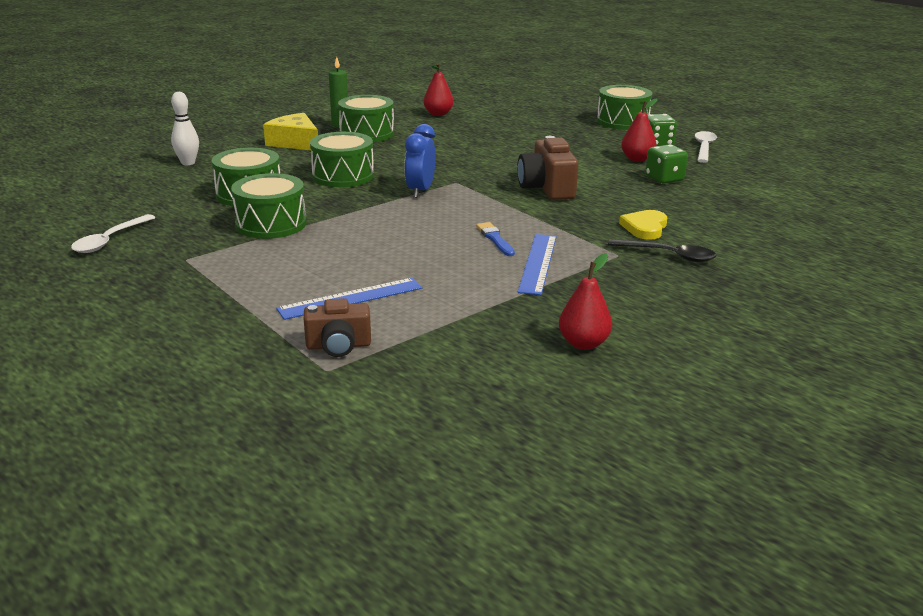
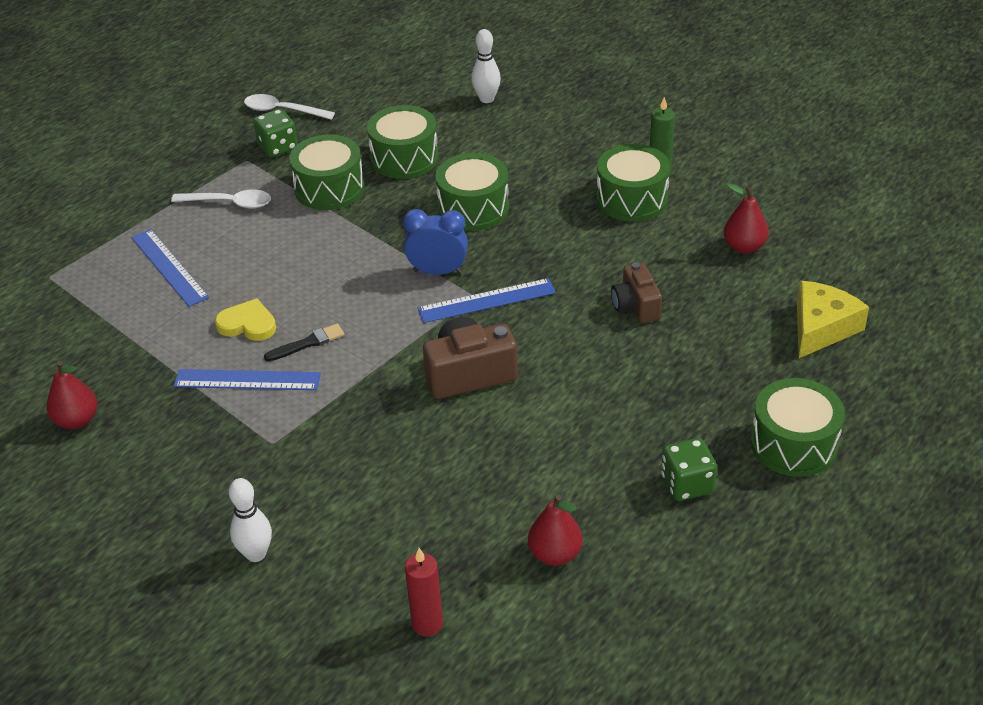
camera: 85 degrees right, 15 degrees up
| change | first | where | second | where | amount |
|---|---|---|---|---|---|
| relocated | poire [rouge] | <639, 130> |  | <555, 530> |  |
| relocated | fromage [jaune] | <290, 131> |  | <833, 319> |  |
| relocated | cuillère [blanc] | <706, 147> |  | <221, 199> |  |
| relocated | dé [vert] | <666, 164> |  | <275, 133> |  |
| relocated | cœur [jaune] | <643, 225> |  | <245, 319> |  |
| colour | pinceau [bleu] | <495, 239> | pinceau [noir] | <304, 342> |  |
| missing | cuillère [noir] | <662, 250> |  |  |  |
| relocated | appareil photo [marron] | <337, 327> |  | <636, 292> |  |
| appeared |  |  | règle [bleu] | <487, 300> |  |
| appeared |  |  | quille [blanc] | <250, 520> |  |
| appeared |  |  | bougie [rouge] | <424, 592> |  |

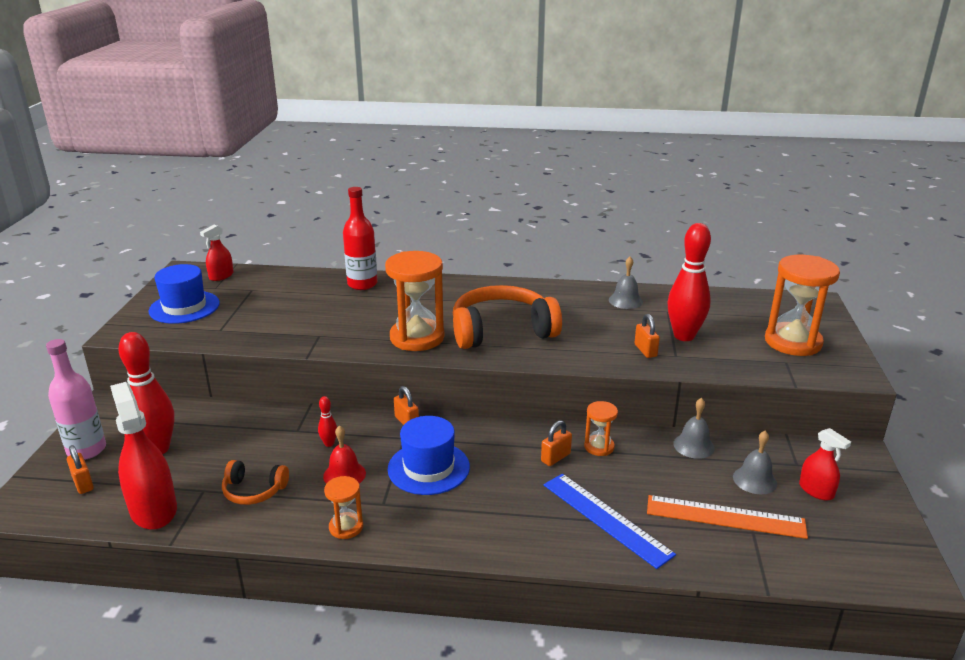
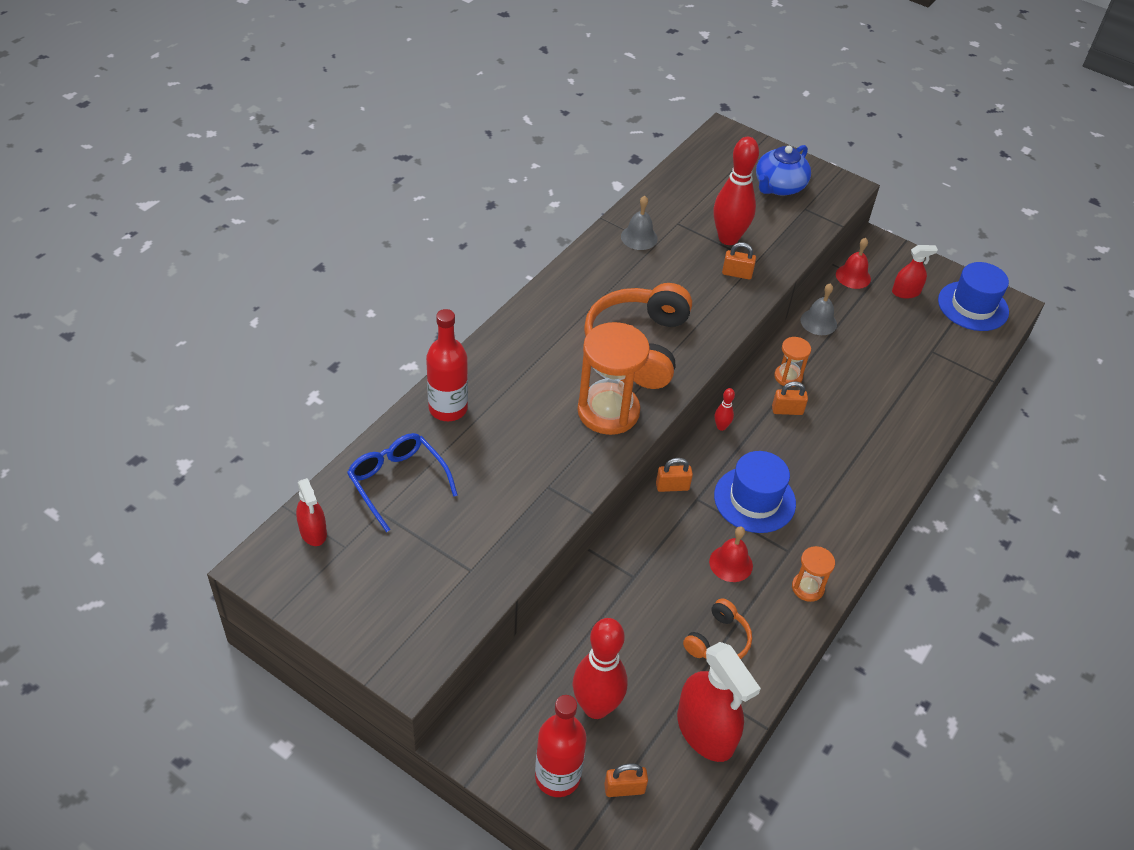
camera: 65 degrees left, 20 degrees up
| change | first | where | second | where | amount |
|---|---|---|---|---|---|
| exchanged | sablier [orange] | <802, 305> | théière [bleu] | <783, 170> |  |
| relocated | chapeau [bleu] | <184, 294> |  | <973, 296> |  |
| colour | bouteille [rose] | <76, 399> | bouteille [rouge] | <561, 746> |  |
| spun | vaporisateur [rouge] | <143, 456> |  | <719, 702> | 120 degrees counterclockwise |
| relocated | quille [rouge] | <327, 421> |  | <725, 409> |  |
| spun | cadenas [orange] | <556, 443> |  | <790, 398> | 75 degrees counterclockwise |
| missing | cloche [gris] | <755, 462> |  |  |  |
| missing | règle [bleu] | <610, 521> |  |  |  |
| missing | règle [orange] | <727, 517> |  |  |  |
| appeared |  |  | cloche [rouge] | <853, 263> |  |
| appeared |  |  | lunettes [bleu] | <402, 482> |  |

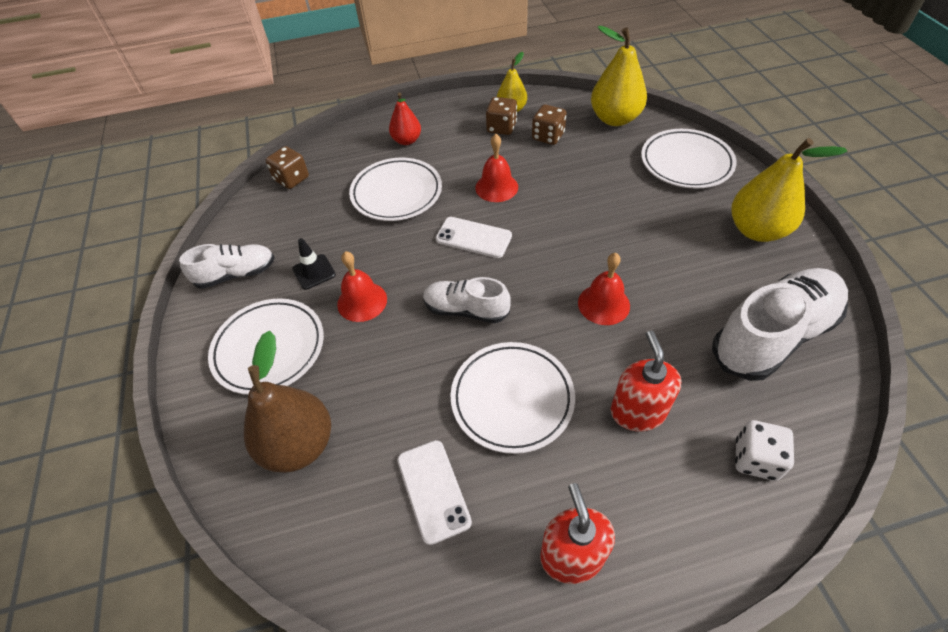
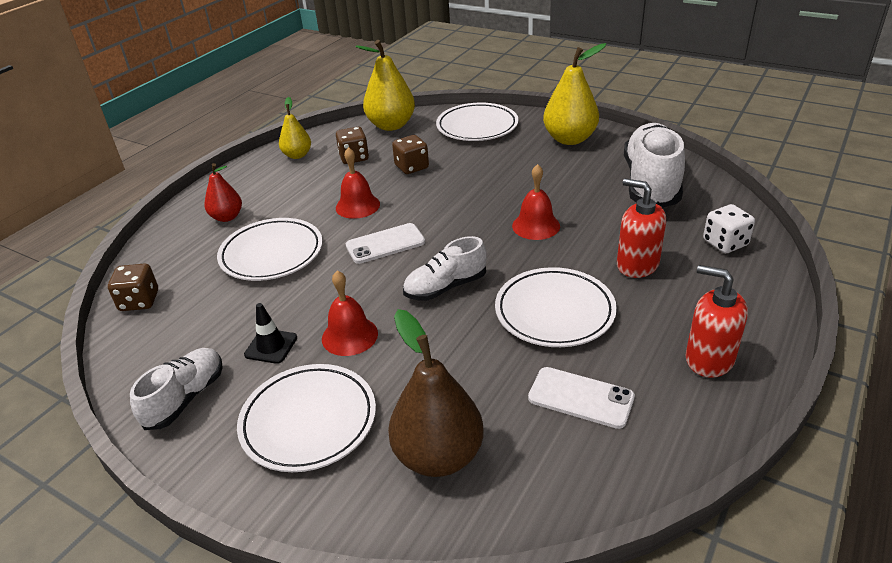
camera: 45 degrees left, 15 degrees down
| change | first | where | second | where | amount |
|---|---|---|---|---|---|
| relocated | dé [marron] | <501, 116> |  | <410, 154> |  |

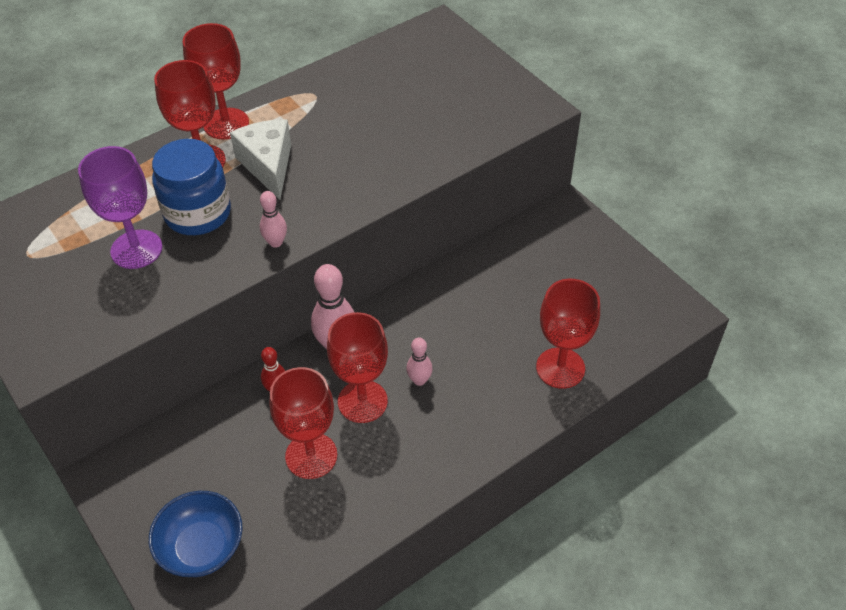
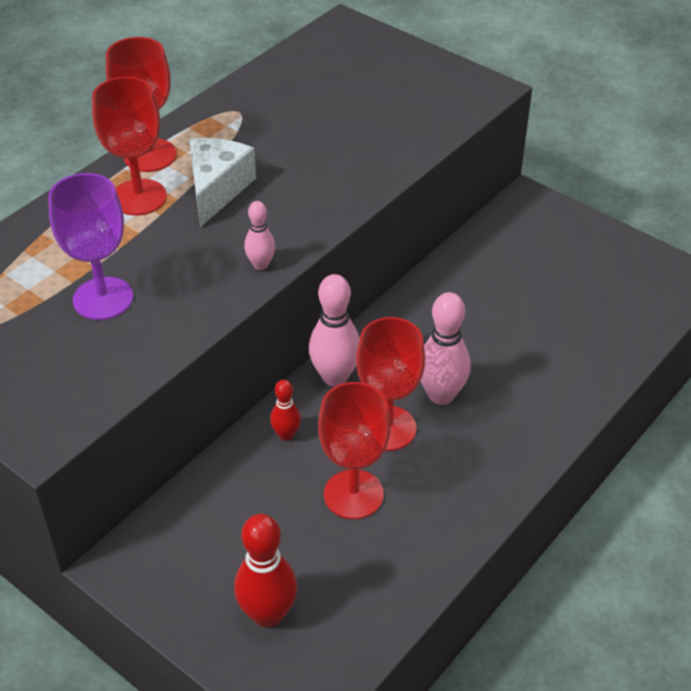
camera: 15 degrees left, 5 degrees down
| change | first | where | second | where | amount |
|---|---|---|---|---|---|
| spun | fromage [blanc] | <260, 160> |  | <222, 182> | 45 degrees clockwise |
| missing | bocal [bleu] | <191, 187> |  |  |  |
| missing | verre à pied [rouge] | <568, 334> |  |  |  |
| size | quille [rose] | <419, 361> |  | <446, 348> | x1.79 |
| exchanged | bol [bleu] | <196, 534> | quille [rouge] | <265, 571> |  |

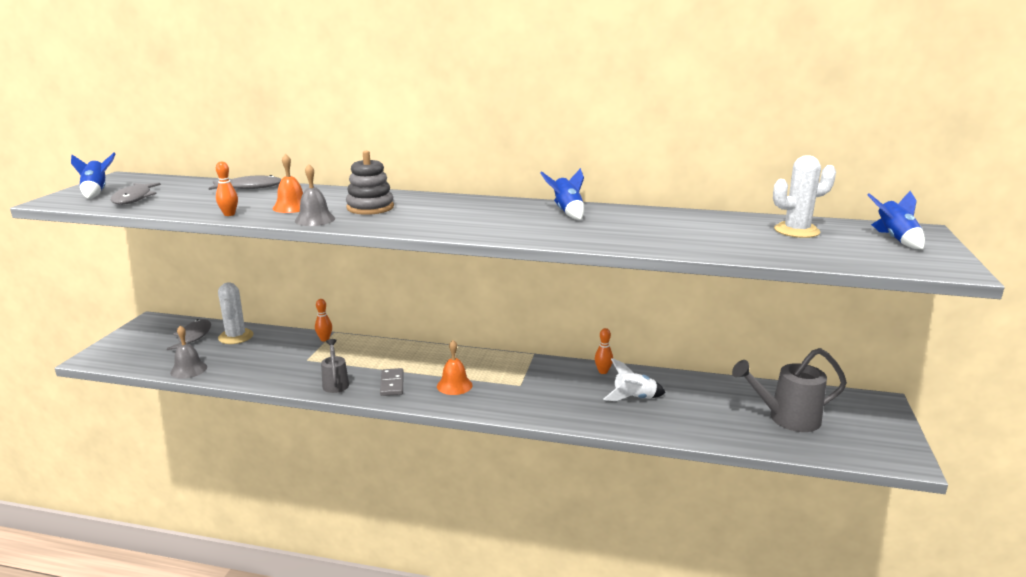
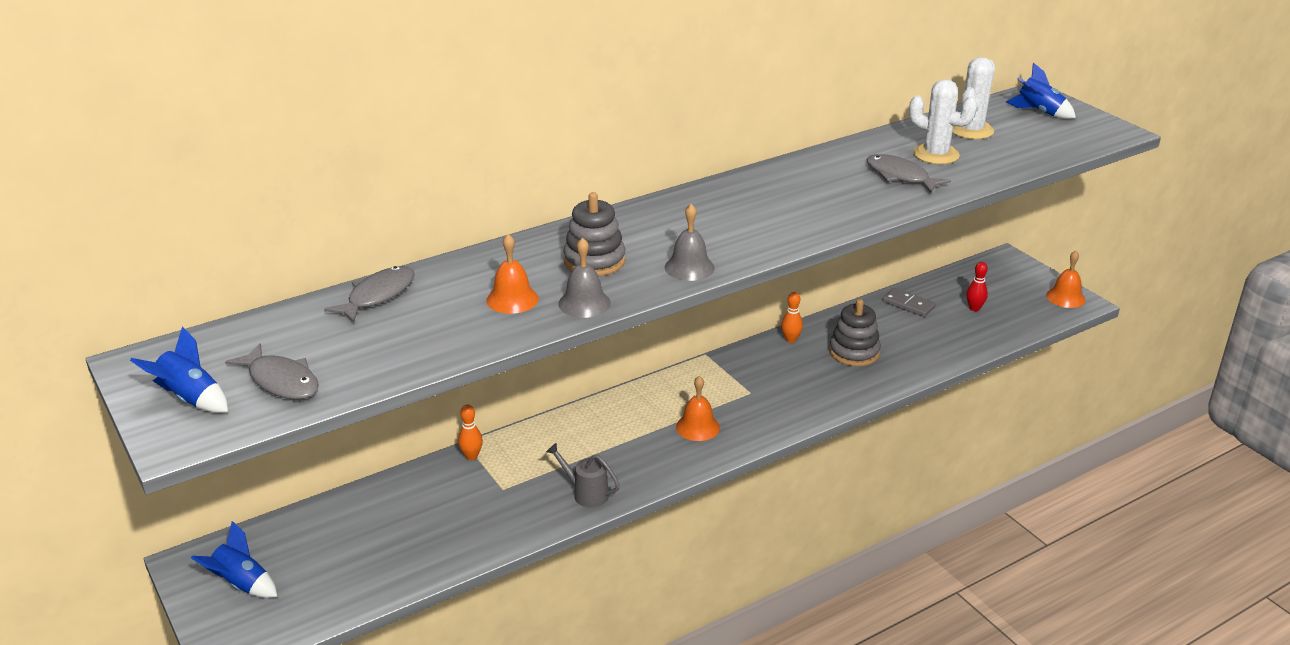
camera: 45 degrees left, 10 degrees up
| change | first | where | second | where | amount |
|---|---|---|---|---|---|
| missing | quille [orange] | <227, 189> |  |  |  |
| relocated | fusée [bleu] | <562, 194> |  | <234, 559> |  |
| relocated | cactus [blanc] | <235, 313> |  | <943, 121> |  |
| relocated | poisson [gris] | <189, 334> |  | <908, 173> |  |
| relocated | cloche [gris] | <188, 352> |  | <690, 242> |  |
| exchanged | arrosoir [gris] | <789, 390> | quille [rouge] | <977, 286> |  |
| exchanged | fusée [blanc] | <634, 379> | jouet à empiler [gris] | <855, 332> |  |
| relocated | domino [gris] | <392, 382> |  | <909, 302> |  |
| appeared |  |  | cloche [orange] | <1065, 279> |  |

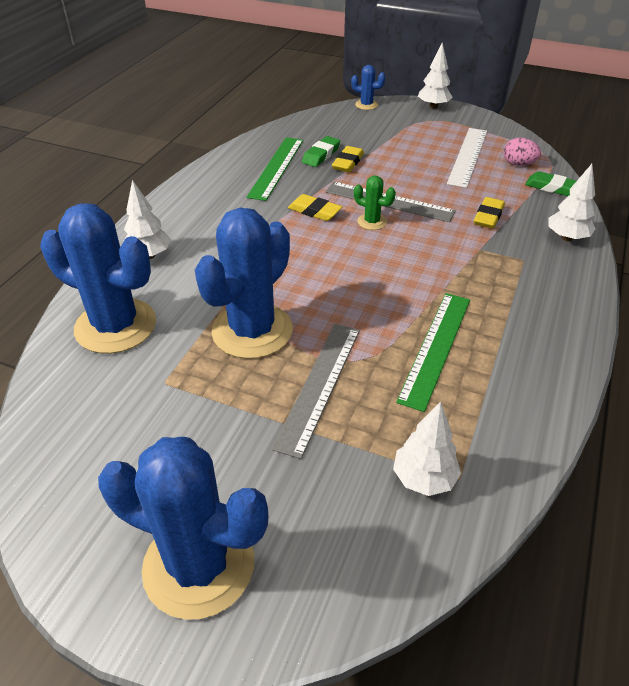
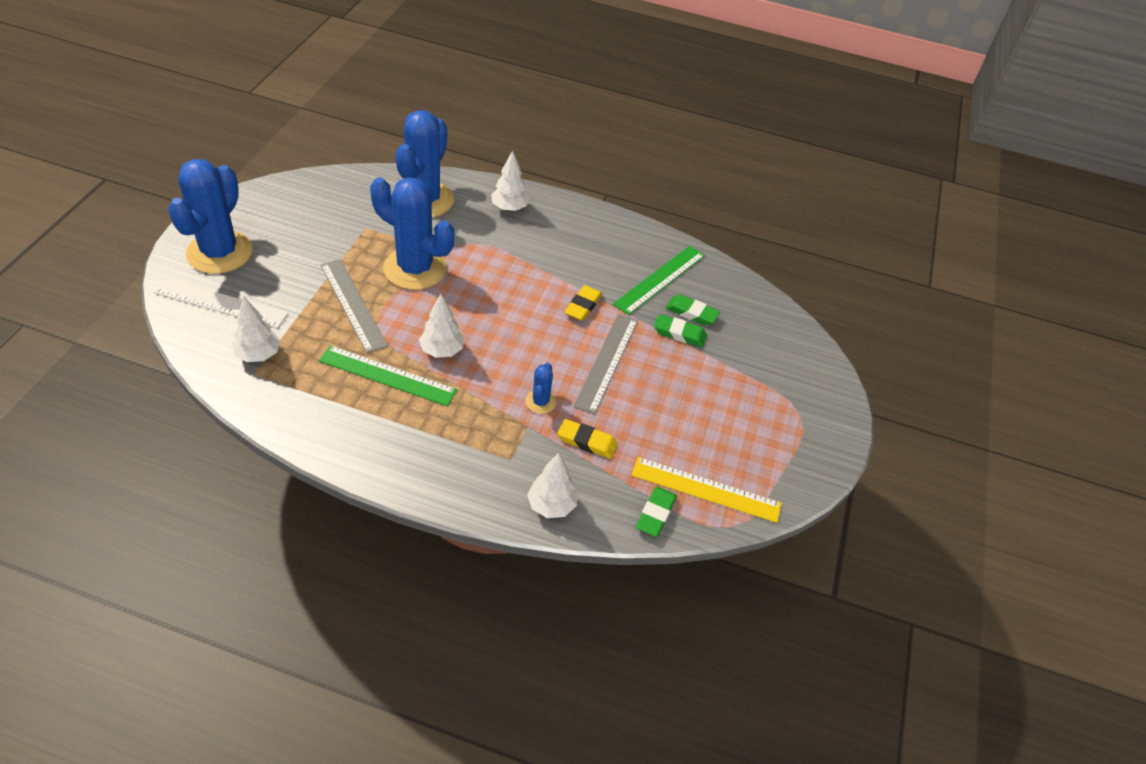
camera: 80 degrees right, 5 degrees up
| change | first | where | second | where | amount |
|---|---|---|---|---|---|
| relocated | arbre [blanc] | <435, 76> |  | <441, 325> |  |
| relocated | cactus [bleu] | <368, 87> |  | <540, 388> |  |
| relocated | règle [blanc] | <467, 158> |  | <220, 303> |  |
| spun | règle [vert] | <275, 169> |  | <659, 280> | 60 degrees counterclockwise |
| exchanged | œuf [rose] | <522, 152> | règle [jaune] | <706, 490> |  |
| colour | gomme [jaune] | <348, 159> | gomme [vert] | <680, 330> |  |
| missing | cactus [vert] | <375, 203> |  |  |  |
| spun | règle [gris] | <316, 391> |  | <354, 306> | 45 degrees clockwise |

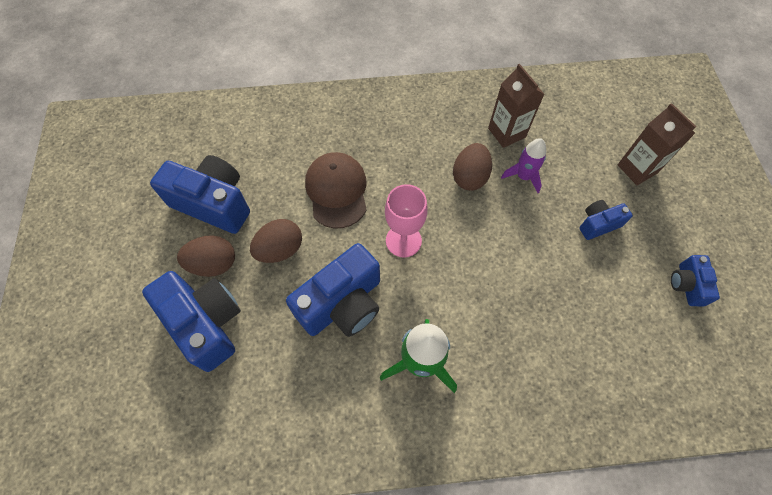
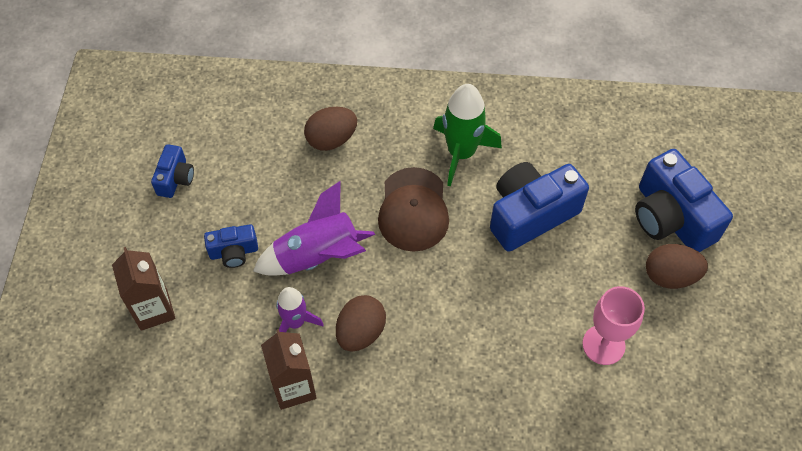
camera: 170 degrees left, 5 degrees down
| change | first | where | second | where | amount |
|---|---|---|---|---|---|
| relocated | casquette [marron] | <336, 190> |  | <413, 209> |  |
| missing | appareil photo [bleu] | <200, 194> |  |  |  |
| relocated | verre à pied [rose] | <406, 221> |  | <613, 325> |  |
| relocated | œuf [marron] | <276, 241> |  | <330, 129> |  |
| appeared |  |  | fusée [violet] | <314, 228> |  |

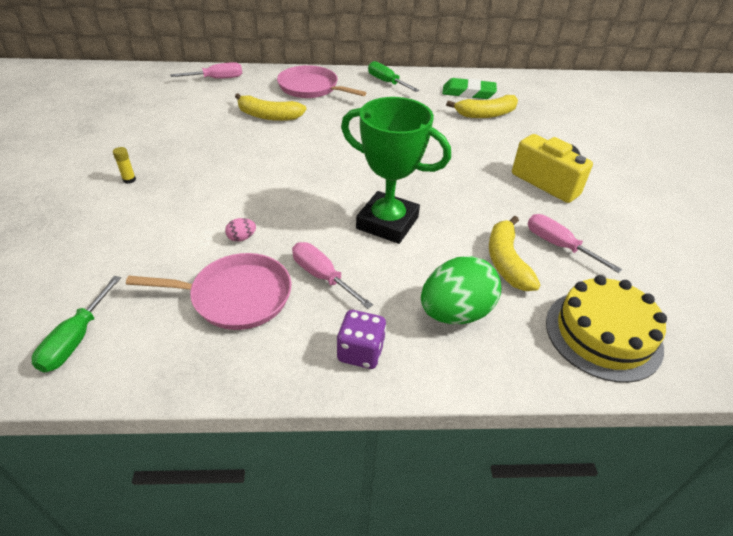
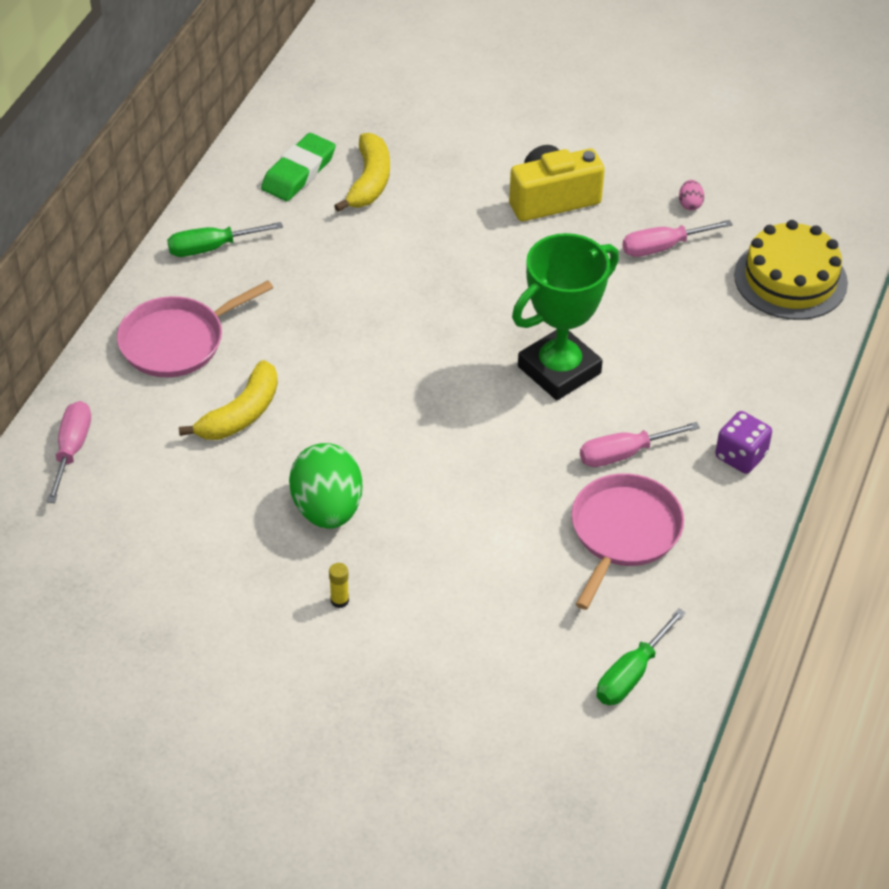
camera: 65 degrees left, 5 degrees up
| change | first | where | second | where | amount |
|---|---|---|---|---|---|
| missing | banane [jaune] | <514, 253> |  |  |  |
| relocated | œuf [rose] | <240, 230> |  | <691, 195> |  |
| relocated | œuf [vert] | <461, 290> |  | <325, 486> |  |
| spun | tournevis [vert] | <76, 324> |  | <641, 656> | 90 degrees clockwise |

